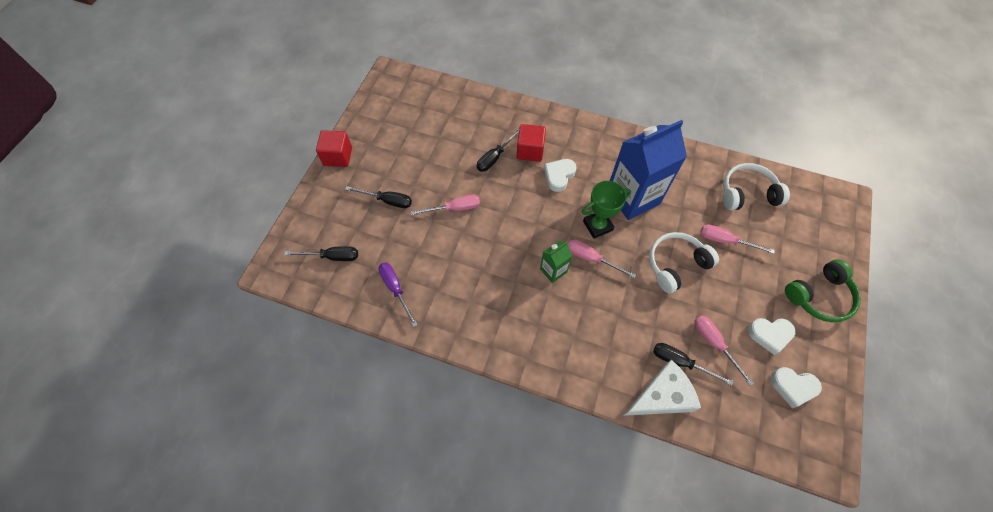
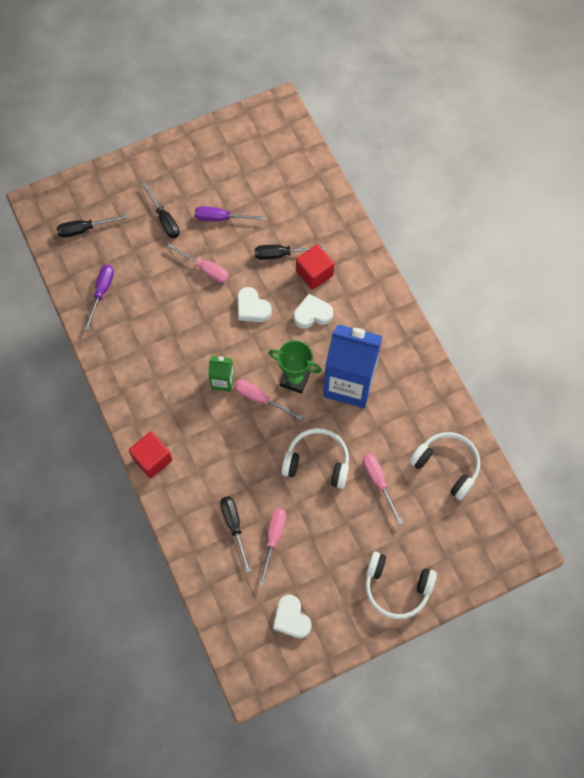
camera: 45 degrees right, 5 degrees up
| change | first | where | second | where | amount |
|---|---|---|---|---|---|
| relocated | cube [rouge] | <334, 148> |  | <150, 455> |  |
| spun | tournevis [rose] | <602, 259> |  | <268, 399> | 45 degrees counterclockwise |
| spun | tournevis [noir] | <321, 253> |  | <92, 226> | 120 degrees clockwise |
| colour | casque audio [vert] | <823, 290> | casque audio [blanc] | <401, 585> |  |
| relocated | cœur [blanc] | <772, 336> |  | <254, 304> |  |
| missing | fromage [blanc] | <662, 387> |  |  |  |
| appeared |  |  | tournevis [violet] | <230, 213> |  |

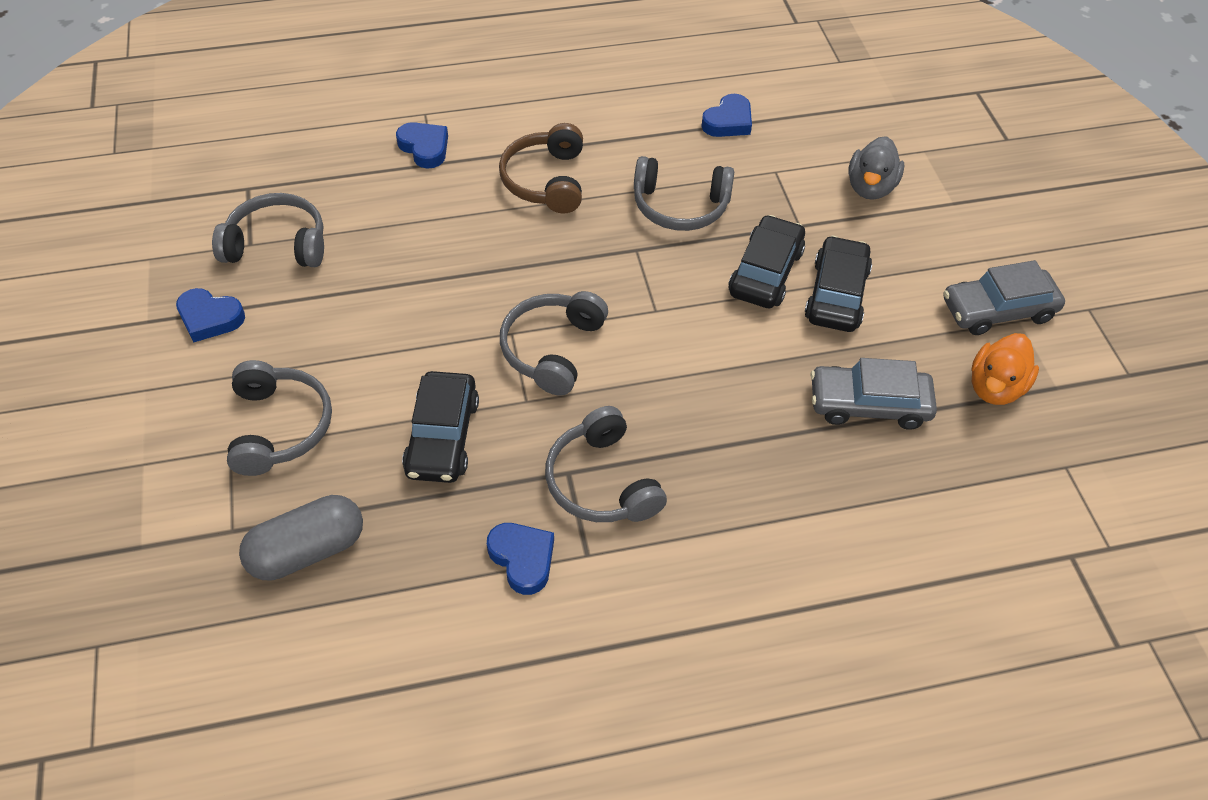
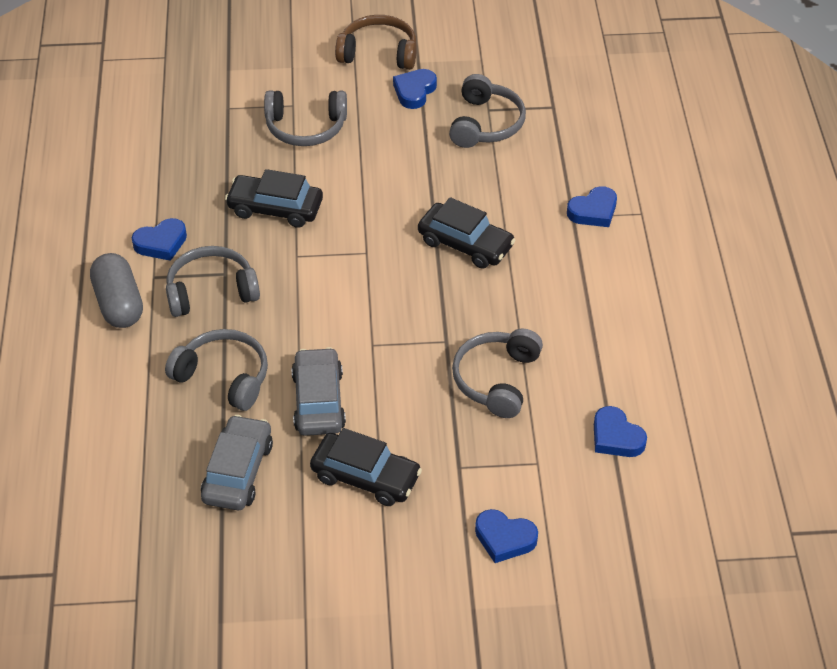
camera: 100 degrees right, 5 degrees down
| change | first | where | second | where | amount |
|---|---|---|---|---|---|
| relocated | casque audio [marron] | <541, 168> |  | <376, 42> |  |
| exchanged | canard [gris] | <876, 168> | cœur [bleu] | <506, 536> |  |
| relocated | voiture [noir] | <766, 261> |  | <466, 233> |  |
| relocated | voiture [gris] | <1004, 297> |  | <318, 391> |  |
| relocated | casque audio [gris] | <554, 343> |  | <216, 370> |  |
| missing | canard [orange] | <1005, 369> |  |  |  |
| relocated | gélule [gris] | <301, 538> |  | <116, 290> |  |

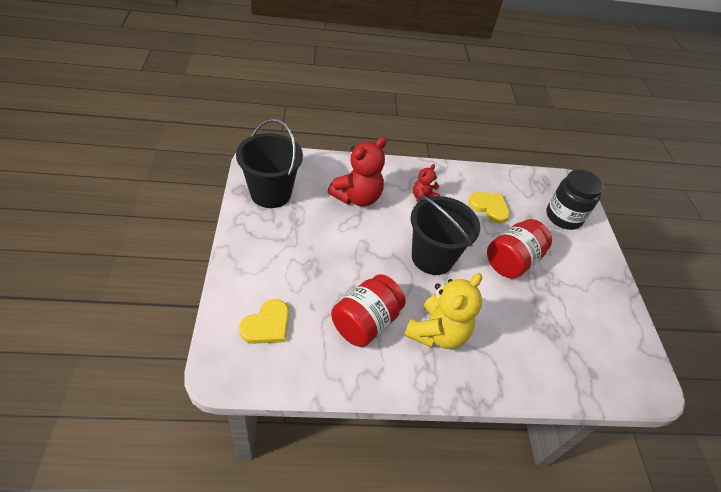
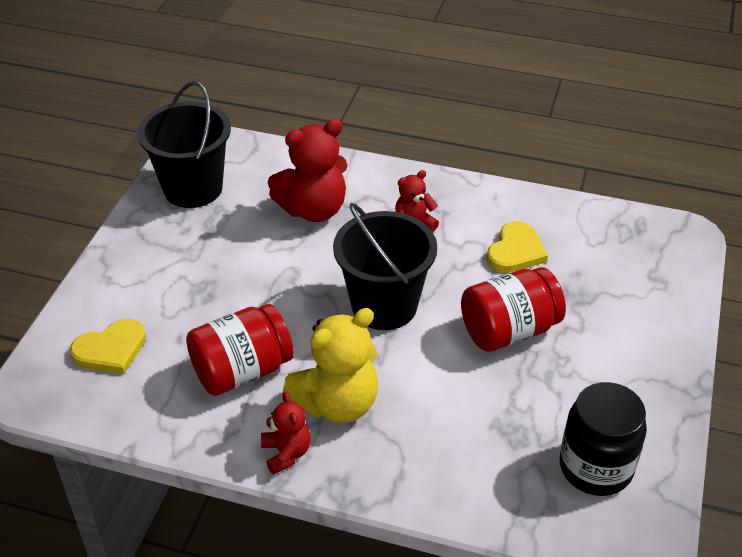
camera: 25 degrees right, 5 degrees down
| change | first | where | second | where | amount |
|---|---|---|---|---|---|
| relocated | bocal [noir] | <574, 199> |  | <603, 439> |  |
| spun | cœur [jaune] | <489, 207> |  | <517, 247> | 60 degrees clockwise |
| appeared |  |  | ours en peluche [rouge] | <286, 433> |  |

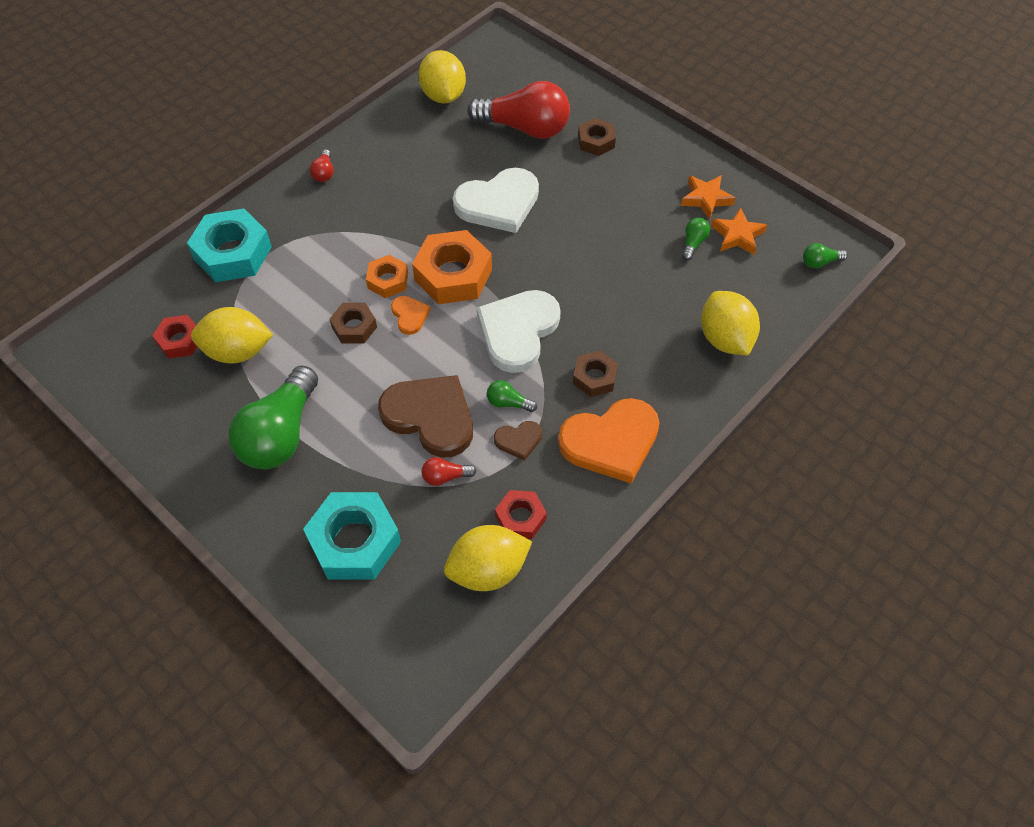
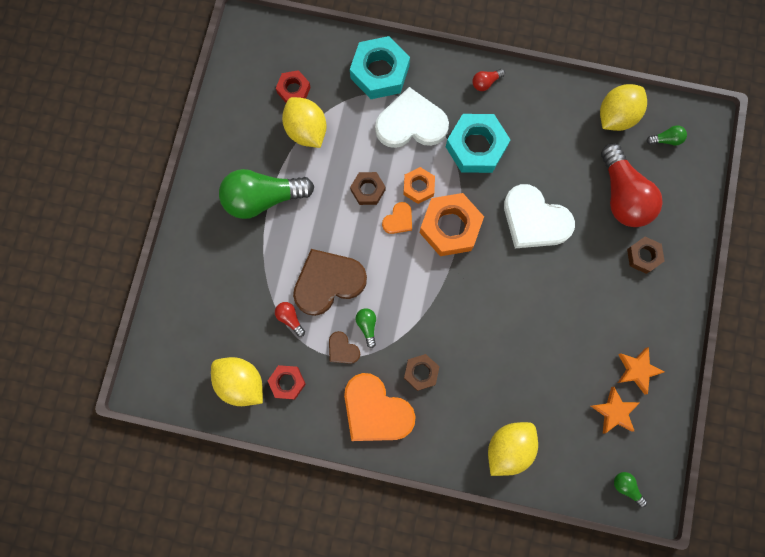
camera: 60 degrees right, 20 degrees up
| change | first | where | second | where | amount |
|---|---|---|---|---|---|
| relocated | ampoule [vert] | <696, 239> |  | <667, 135> |  |
| relocated | cœur [blanc] | <519, 331> |  | <412, 117> |  |
| spun | cœur [marron] | <425, 416> |  | <330, 282> | 120 degrees counterclockwise |
| relocated | écrou [turquoise] | <352, 536> |  | <478, 143> |  |

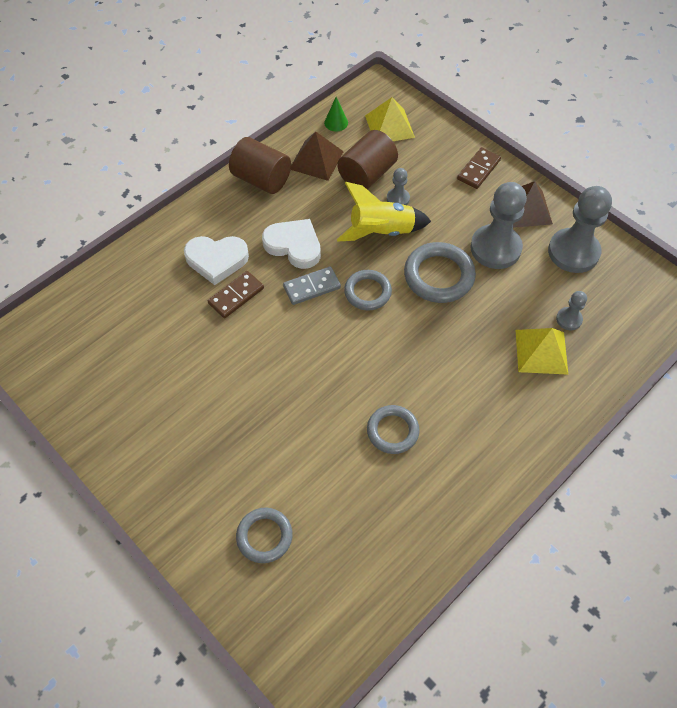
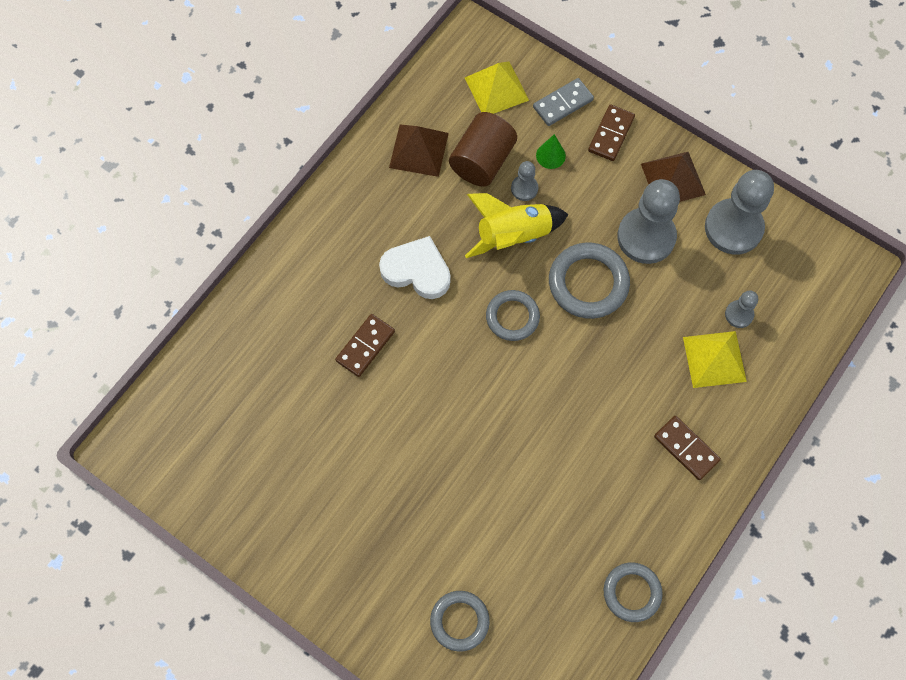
camera: 10 degrees left, 10 degrees up
| change | first | where | second | where | amount |
|---|---|---|---|---|---|
| relocated | cône [vert] | <336, 114> |  | <551, 151> |  |
| missing | cylindre [marron] | <260, 165> |  |  |  |
| missing | cœur [blanc] | <216, 260> |  |  |  |
| relocated | domino [gris] | <312, 285> |  | <563, 102> |  |
| relocated | anneau [gris] | <393, 429> |  | <633, 592> |  |
| appeared |  |  | domino [marron] | <687, 448> |  |

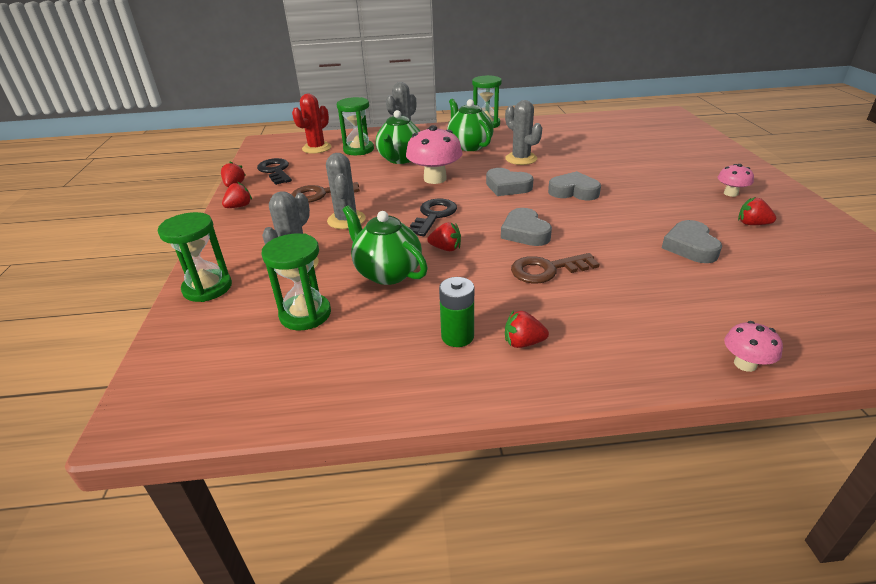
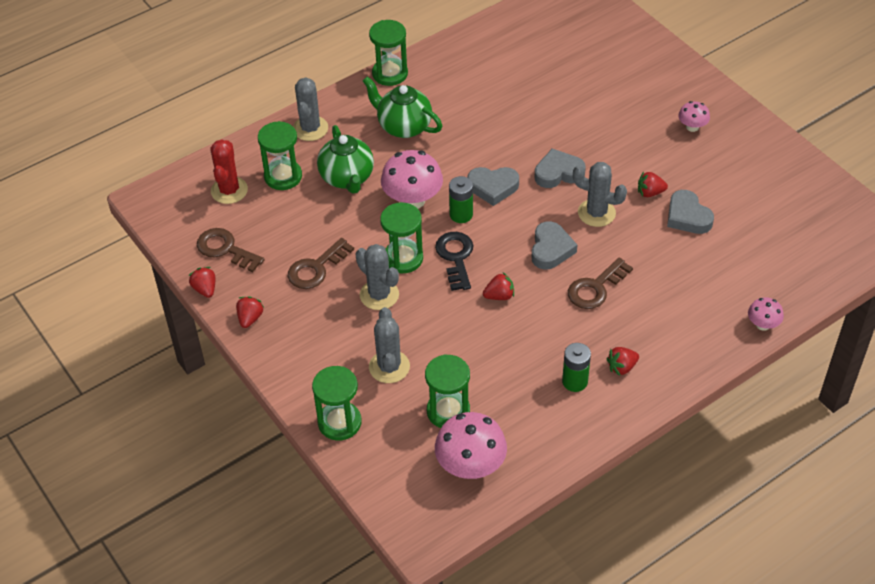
camera: 30 degrees left, 15 degrees up
| change | first | where | second | where | amount |
|---|---|---|---|---|---|
| relocated | cactus [gris] | <523, 132> |  | <600, 194> |  |
| colour | clé [noir] | <274, 171> | clé [marron] | <231, 250> |  |
| relocated | fraise [rouge] | <757, 211> |  | <653, 184> |  |
| missing | théière [vert] | <385, 245> |  |  |  |
| spun | cœur [gris] | <526, 227> |  | <554, 245> | 120 degrees counterclockwise |
| appeared |  |  | pile [vert] | <461, 199> |  |
| appeared |  |  | sablier [vert] | <401, 237> |  |
| appeared |  |  | champignon [rose] | <471, 445> |  |

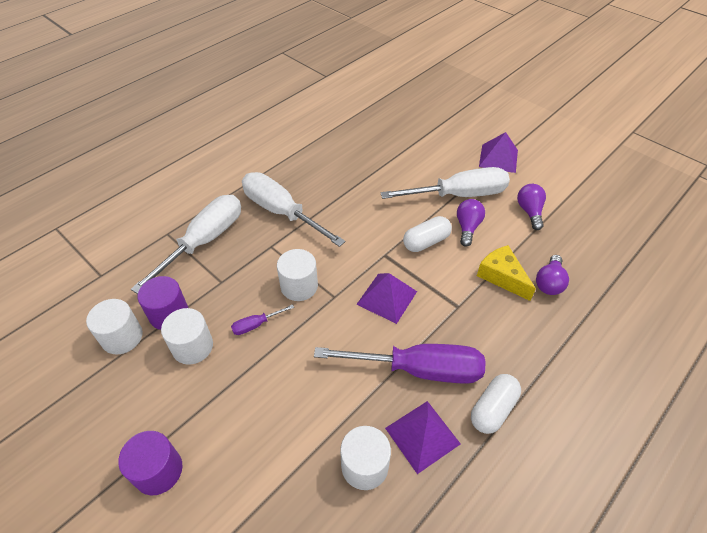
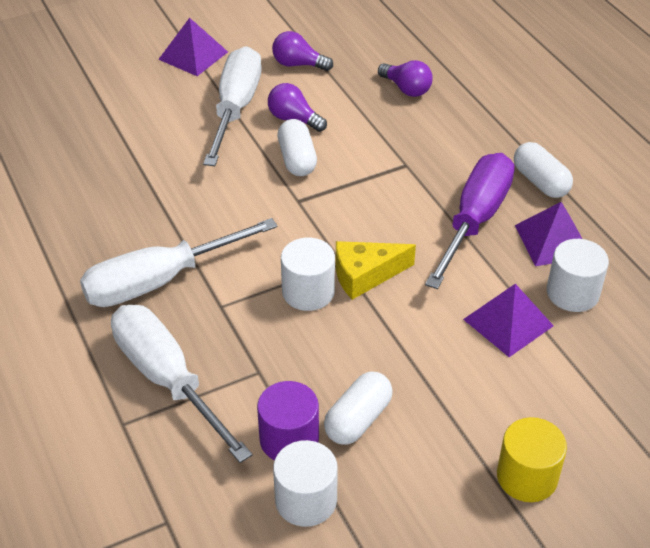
camera: 70 degrees left, 5 degrees down
| change | first | where | second | where | amount |
|---|---|---|---|---|---|
| relocated | fromage [jaune] | <506, 273> |  | <376, 270> |  |
| relocated | pyramide [violet] | <386, 298> |  | <508, 320> |  |
| missing | tournevis [violet] | <262, 319> |  |  |  |
| exchanged | cylindre [blanc] | <187, 336> | gélule [blanc] | <358, 408> |  |
| colour | cylindre [violet] | <150, 463> | cylindre [jaune] | <532, 459> |  |

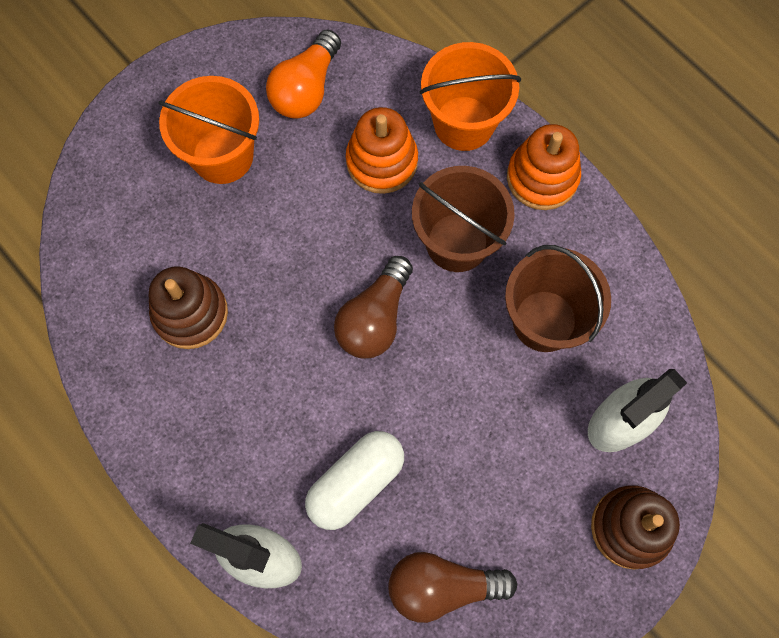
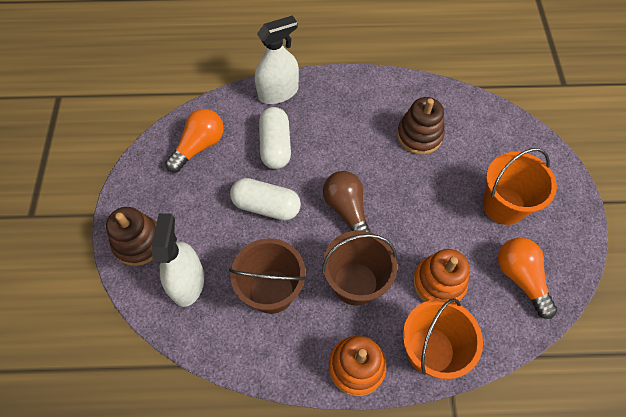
camera: 130 degrees right, 10 degrees down
| change | first | where | second | where | amount |
|---|---|---|---|---|---|
| colour | ampoule [marron] | <453, 587> | ampoule [orange] | <194, 140> |  |
| appeared |  |  | gélule [blanc] | <265, 199> |  |

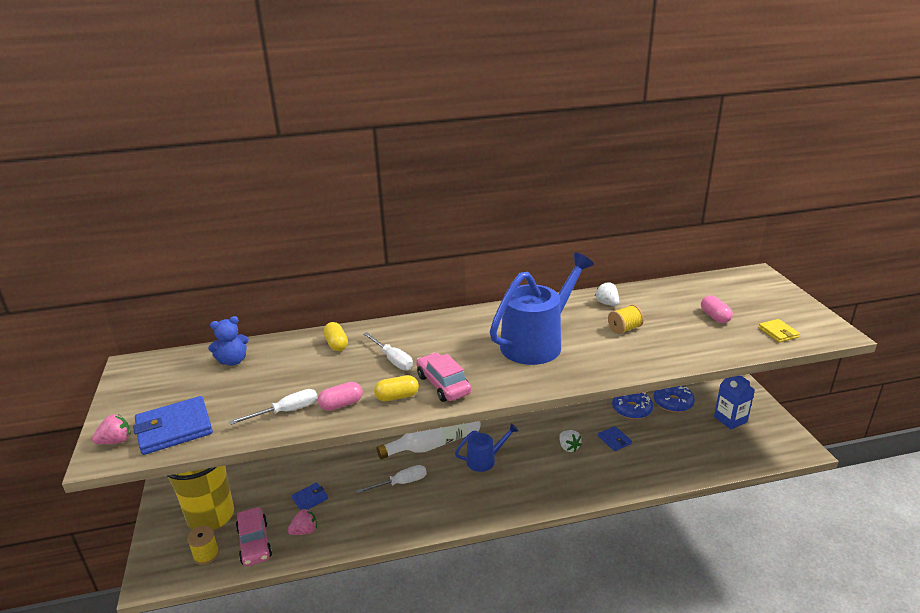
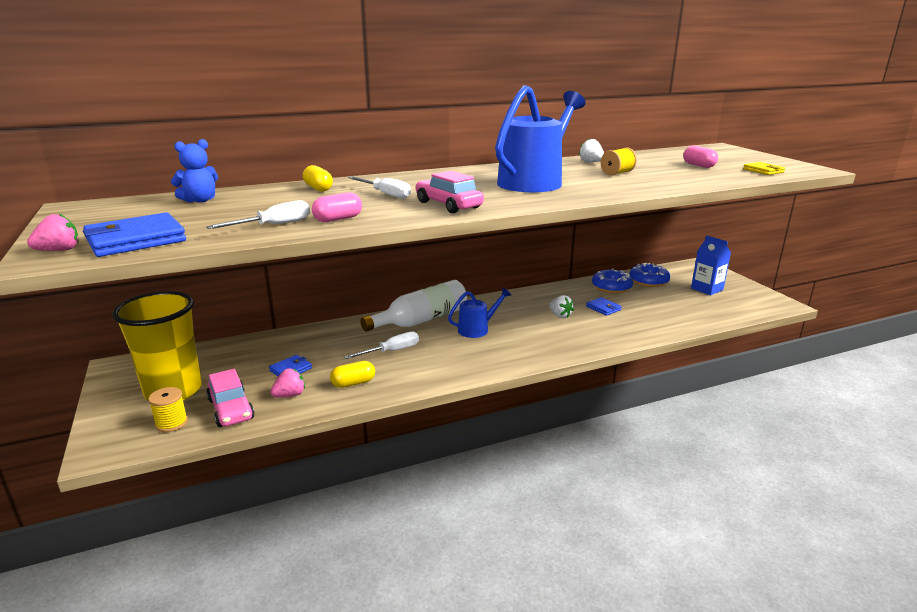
camera: 10 degrees left, 5 degrees down
| change | first | where | second | where | amount |
|---|---|---|---|---|---|
| relocated | gélule [jaune] | <396, 388> |  | <352, 374> |  |

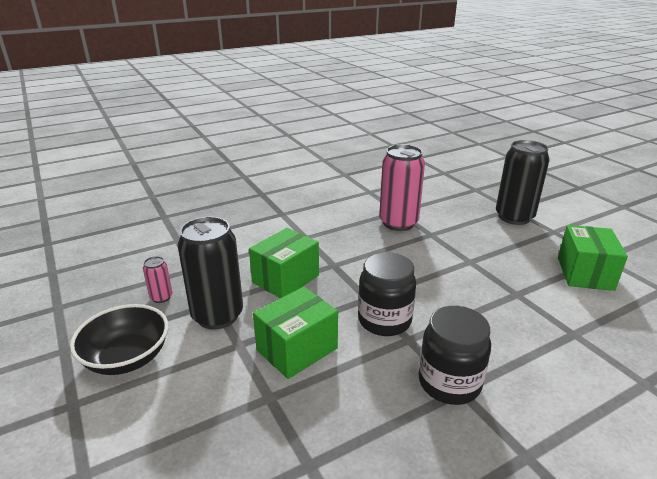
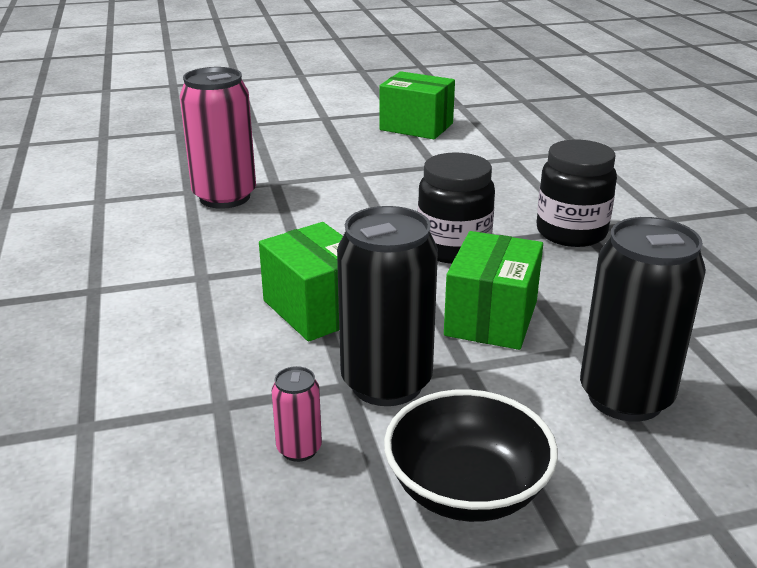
camera: 75 degrees left, 0 degrees up
| change | first | where | second | where | amount |
|---|---|---|---|---|---|
| relocated | canette [noir] | <523, 182> |  | <643, 319> |  |
| spun | boîte [vert] | <295, 333> |  | <493, 290> | 45 degrees clockwise |

